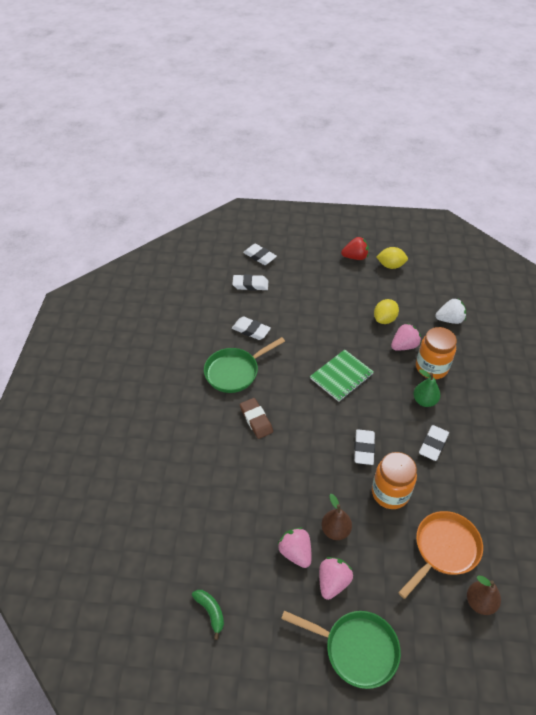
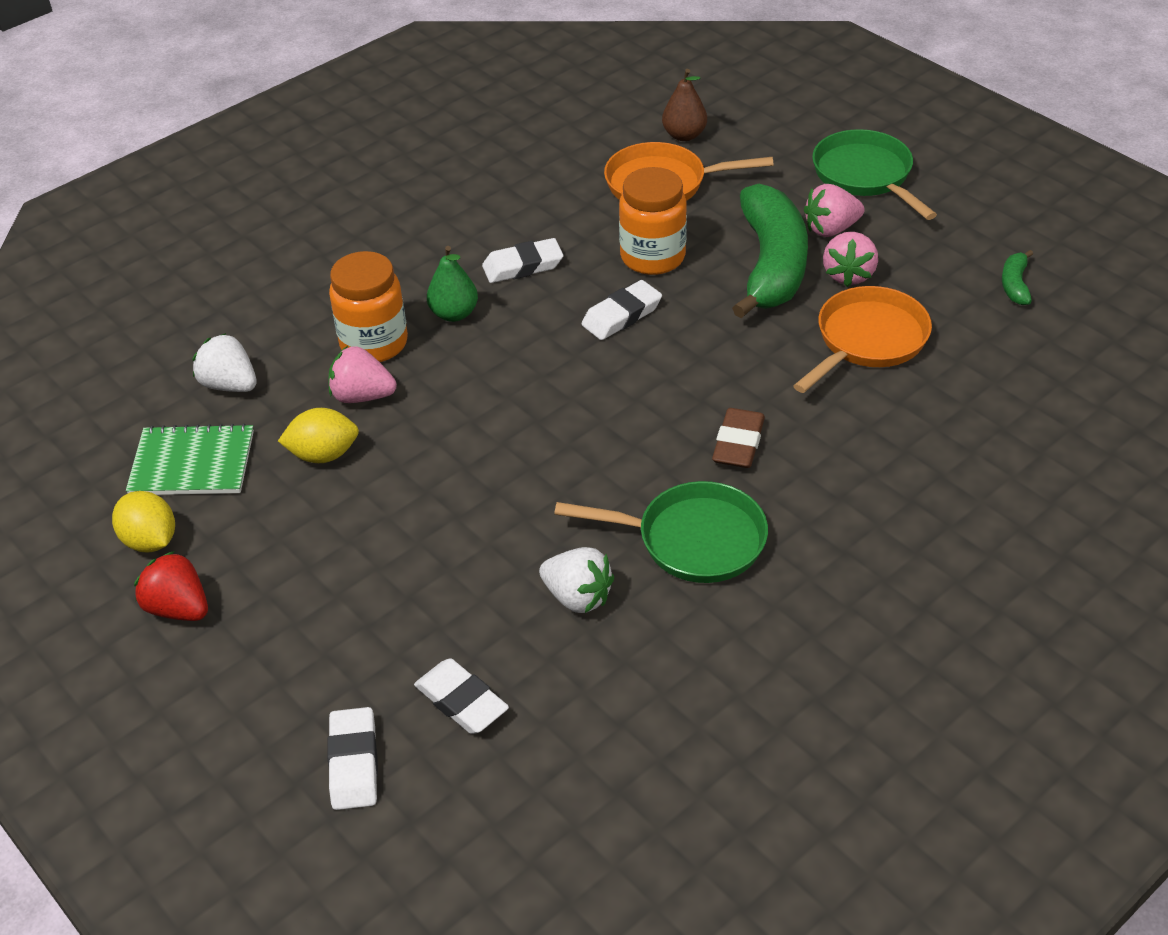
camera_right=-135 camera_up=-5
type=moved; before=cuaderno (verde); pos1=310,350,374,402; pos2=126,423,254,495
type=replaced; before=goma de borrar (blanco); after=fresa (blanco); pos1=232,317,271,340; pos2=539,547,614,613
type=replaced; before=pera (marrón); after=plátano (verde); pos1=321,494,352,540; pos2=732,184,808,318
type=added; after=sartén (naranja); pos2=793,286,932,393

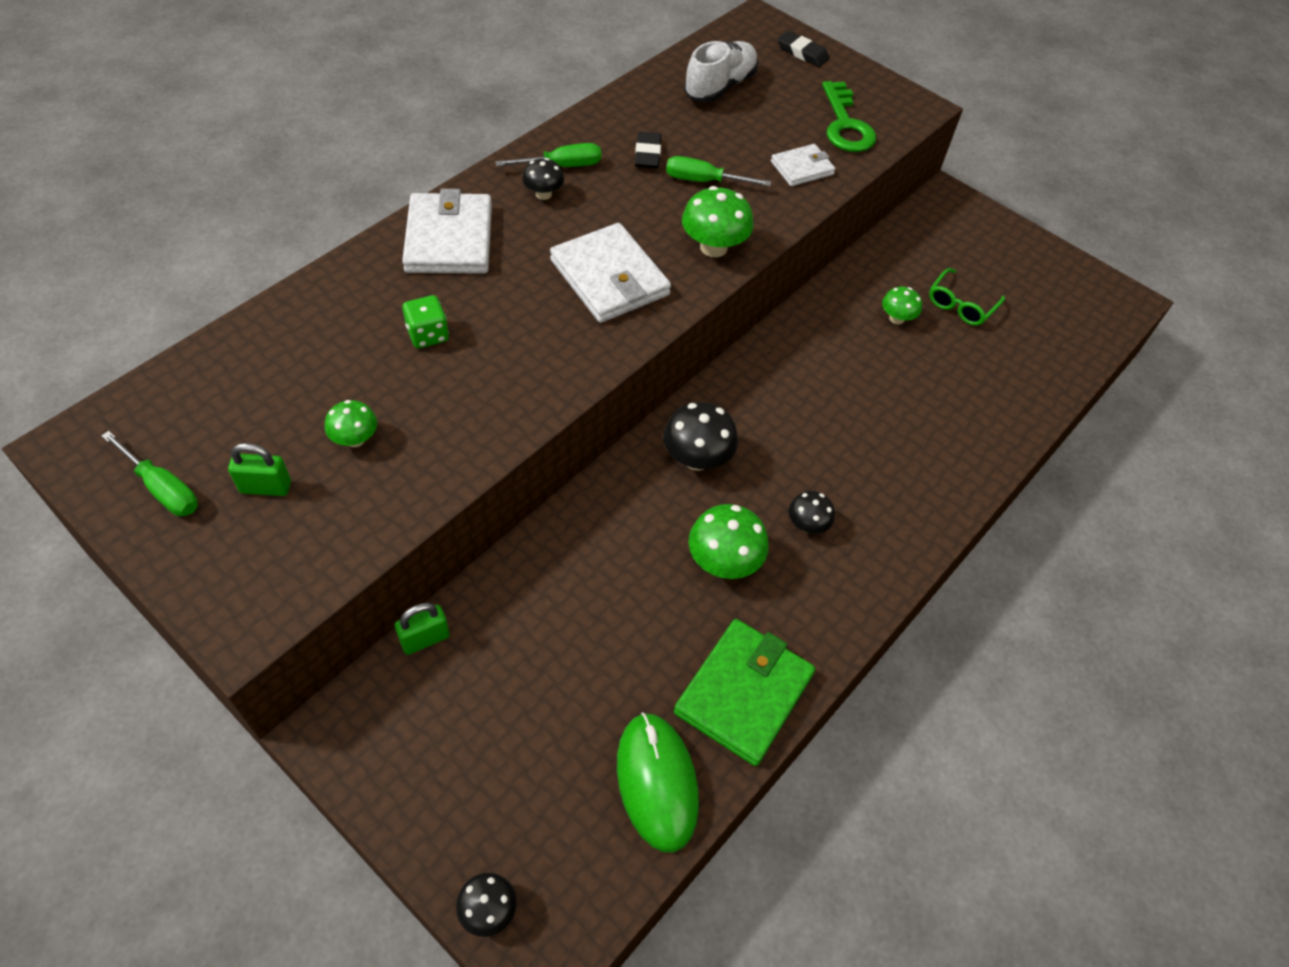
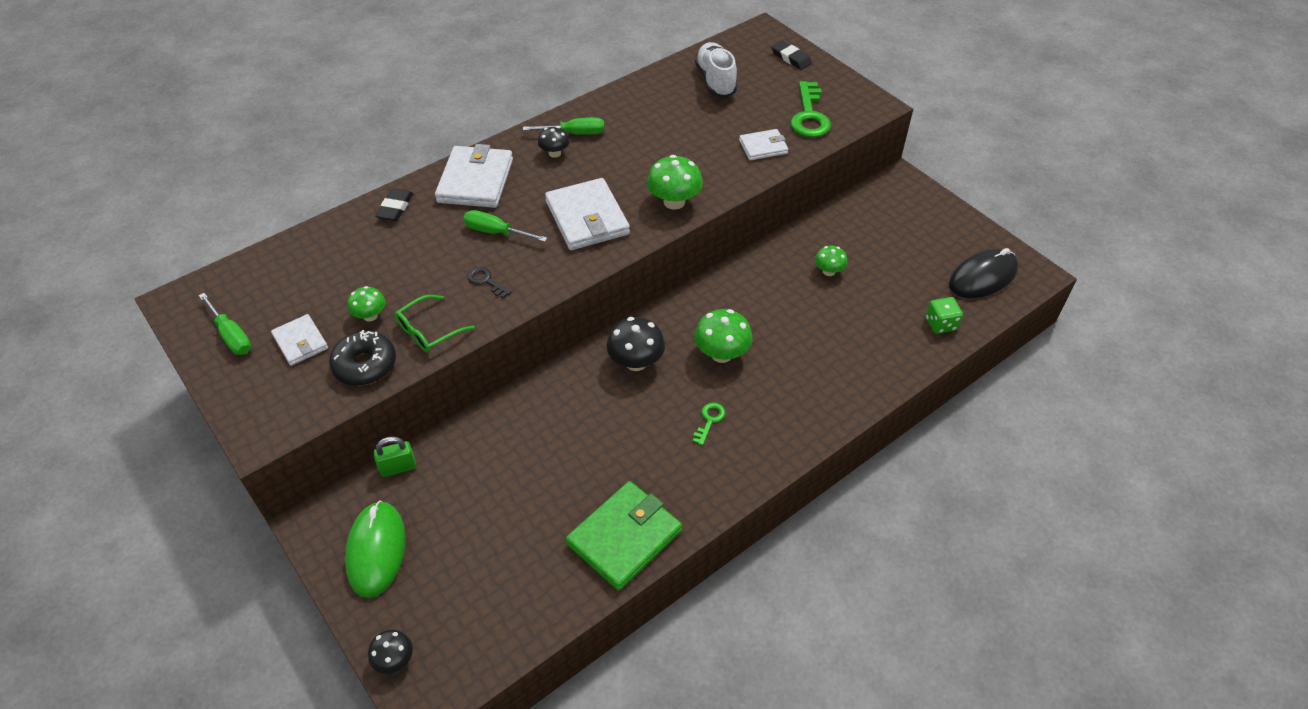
camera_right=15 camera_up=-5
type=replaced; before=candado (verde); after=cartera (blanco); pos1=228,443,291,496; pos2=271,314,328,366
type=added; after=rosquilla (negro); pos2=329,330,396,386
type=moved; before=ratón (verde); pos1=617,713,699,853; pos2=345,501,406,598
type=moved; before=goma de borrar (negro); pos1=635,132,661,169; pos2=375,188,413,221
type=moved; before=gafas (verde); pos1=929,268,1005,326; pos2=395,295,475,353
type=moved; before=destornillador (verde); pos1=666,156,771,186; pos2=463,210,547,242
type=added; after=llave (negro); pos2=467,267,511,298
type=replaced; before=seta (negro); after=llave (verde); pos1=789,491,835,534; pos2=693,402,726,446
type=moved; before=seta (verde); pos1=688,504,769,579; pos2=694,309,752,363
type=turned; before=zapato (blanco); pos1=684,41,758,103; pos2=695,42,737,98; turn=-60
type=moved; before=dado (verde); pos1=402,295,449,348; pos2=926,297,963,334
type=added; after=ratón (negro); pos2=949,248,1019,298

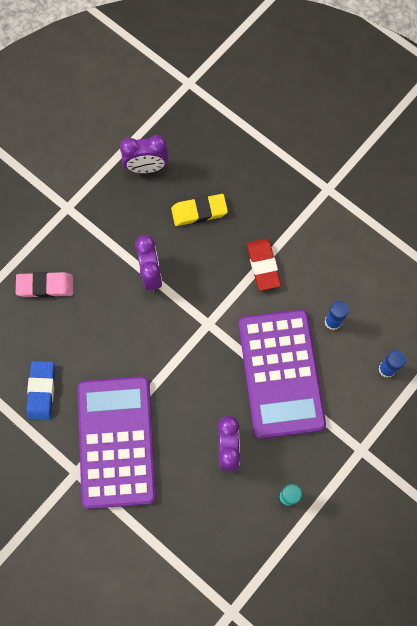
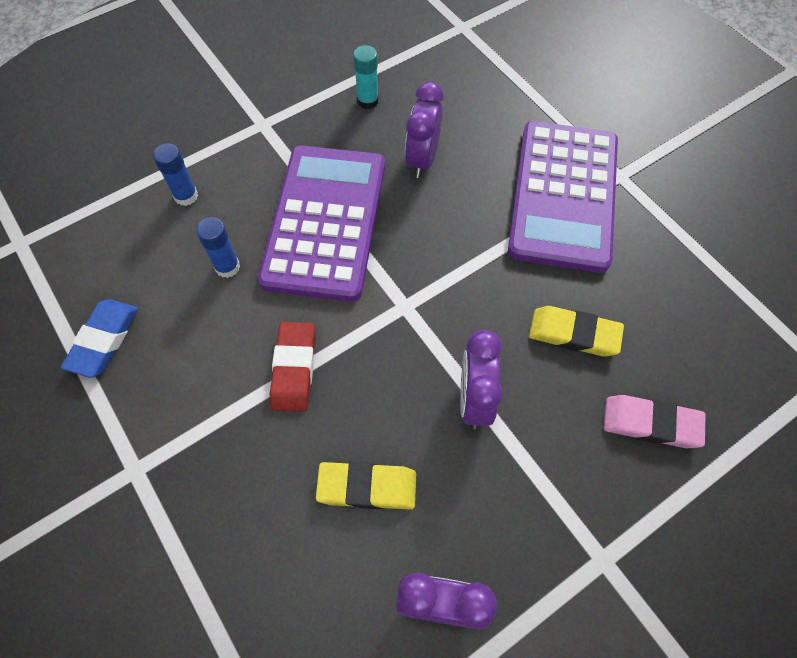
camera_right=-165 camera_up=-10
type=moved; before=goma de borrar (azul); pos1=26,361,55,420; pos2=61,299,138,378
type=added; after=goma de borrar (amarillo); pos2=529,306,624,357

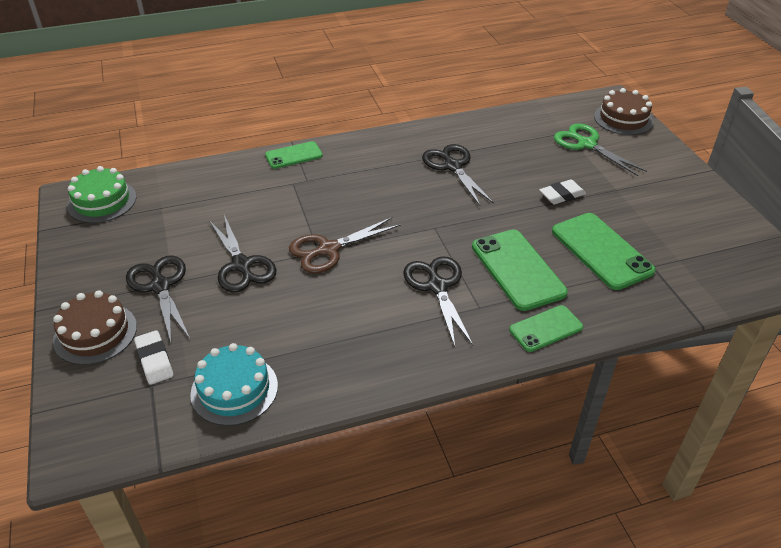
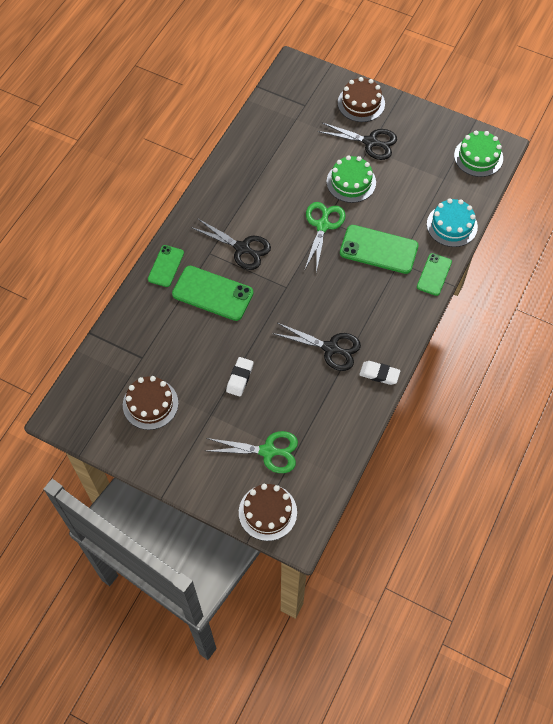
camera_right=135 camera_up=20
type=added; after=tarta (marrón); pos2=123,376,179,430
type=recoloured; before=tijeras (marrón); after=tijeras (verde); pos1=289,217,401,273; pos2=305,202,346,273
type=replaced; before=tijeras (negro); after=tarta (verde); pos1=209,215,276,293; pos2=326,155,376,203
type=moved; before=móvil (verde); pos1=552,213,656,290; pos2=340,225,418,274
type=moved; before=goma de borrar (blanco); pos1=134,330,173,385; pos2=359,361,401,385
type=moved; before=tarta (turquesa); pos1=190,343,278,426; pos2=427,198,478,247

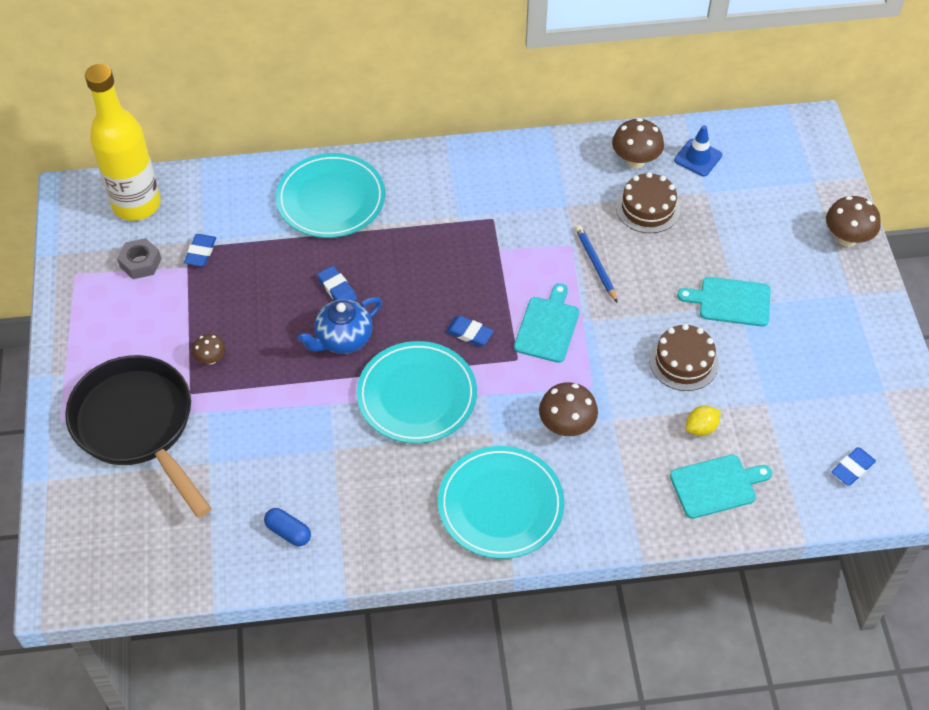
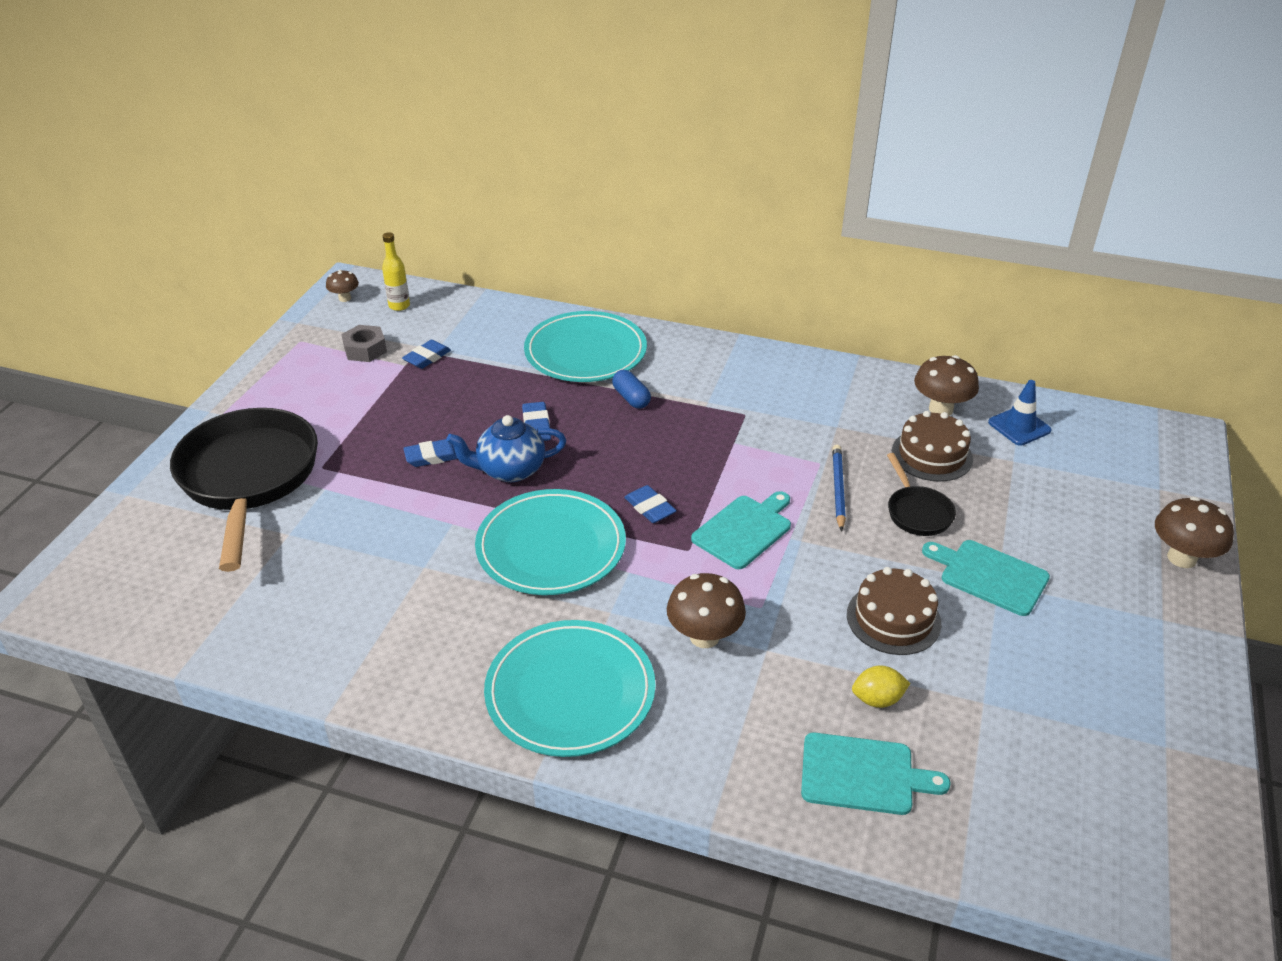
camera_right=25 camera_up=-15
type=moved; before=seta (marrón); pos1=192,334,225,365; pos2=326,270,359,302
type=resized; before=botella (amarillo); pos1=85,64,161,221; pos2=382,232,410,311; scale=0.41
type=moved; before=goma de borrar (azul); pos1=831,447,876,486; pos2=403,439,458,467
type=moved; before=cápsula (azul); pos1=264,508,311,546; pos2=612,370,651,409
type=added; after=sartén (negro); pos2=887,453,956,536

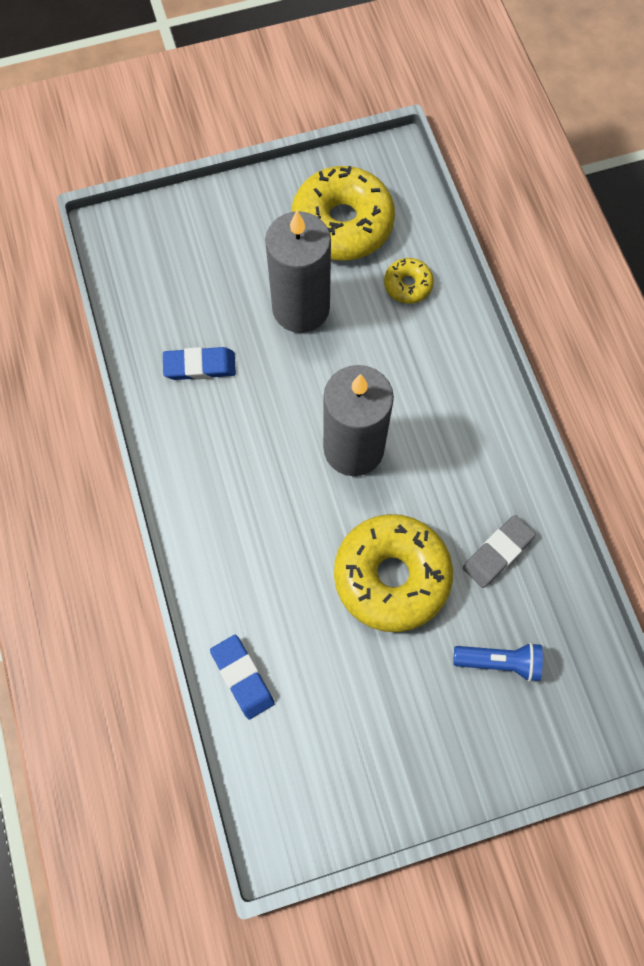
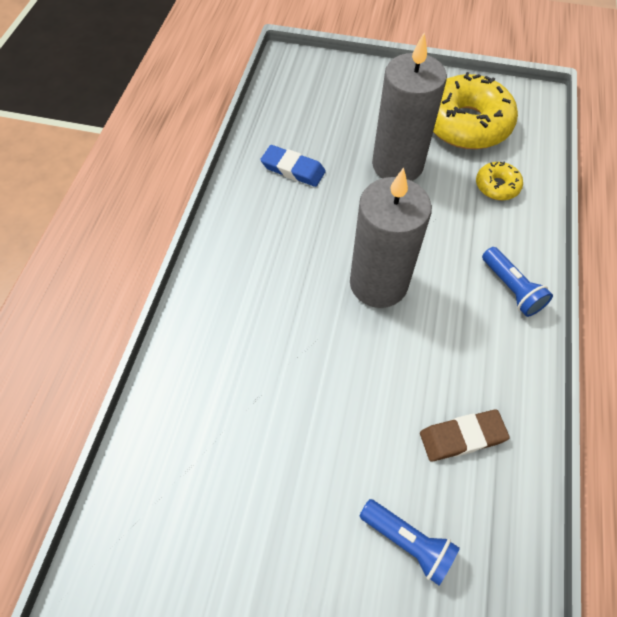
camera_right=30 camera_up=-10
type=recoloured; before=goma de borrar (gris); after=goma de borrar (marrón); pos1=463,515,536,588; pos2=420,409,510,461
type=added; after=lámpara de mano (azul); pos2=482,247,553,317
type=removed; before=goma de borrar (azul); pos1=210,635,275,720
type=removed; before=rosquilla (amarillo); pos1=334,514,453,632

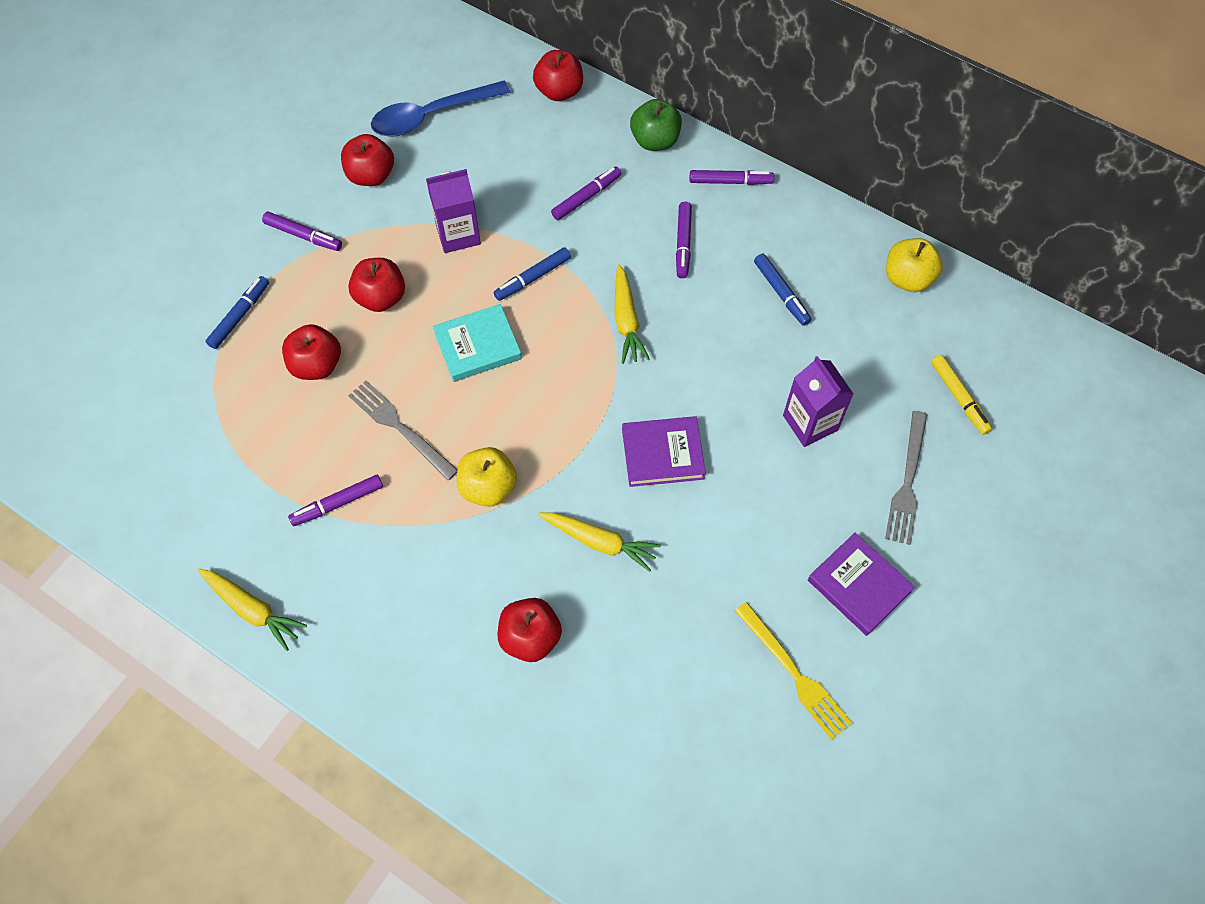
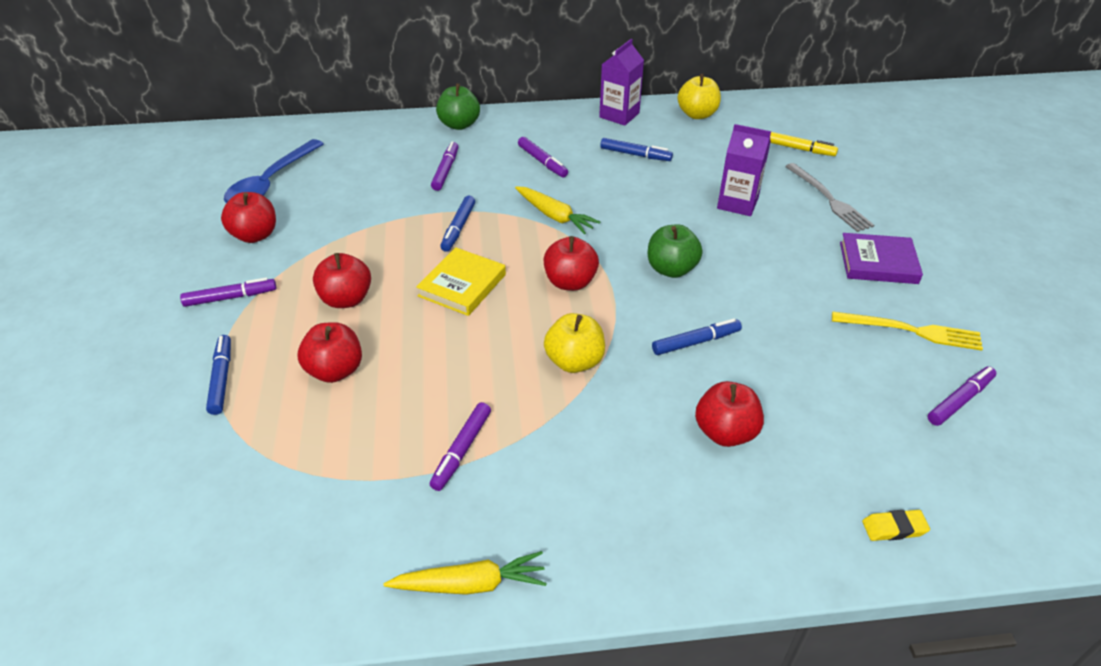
camera_right=-40 camera_up=-20
type=recoloured; before=libro (turquesa); after=libro (amarillo); pos1=433,304,522,382; pos2=416,247,506,316
type=moved; before=manzana (rojo); pos1=533,50,583,101; pos2=543,236,599,291
type=moved; before=cartón de leche (morado); pos1=426,169,481,253; pos2=599,39,644,126
type=replaced; before=libro (morado); after=manzana (verde); pos1=622,416,706,487; pos2=648,225,702,278
type=replaced; before=zanahoria (amarillo); after=rotulador (azul); pos1=538,513,661,572; pos2=652,318,742,355
type=added; after=goma de borrar (amarillo); pos2=862,510,930,541
type=moved; before=rotulador (morado); pos1=690,170,775,185; pos2=928,366,996,426
type=removed; before=tenedor (gris); pos1=348,381,457,480

